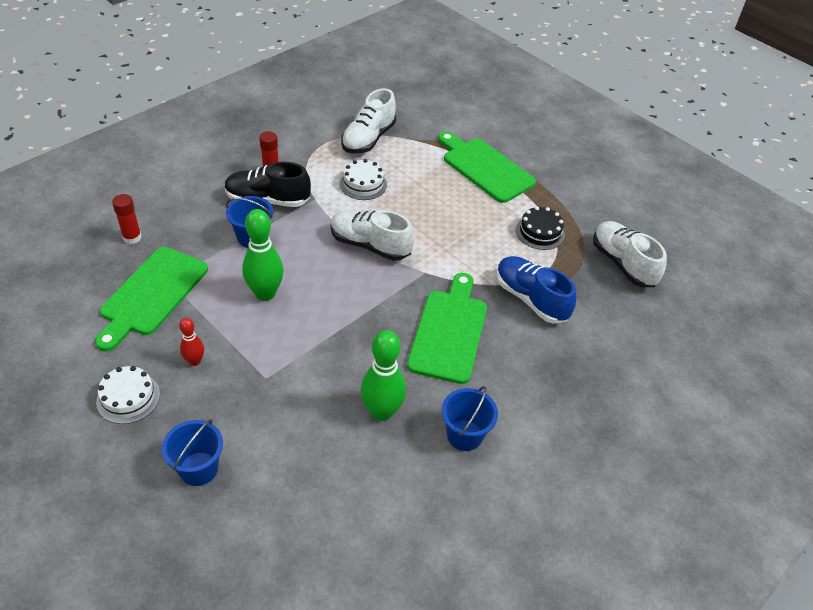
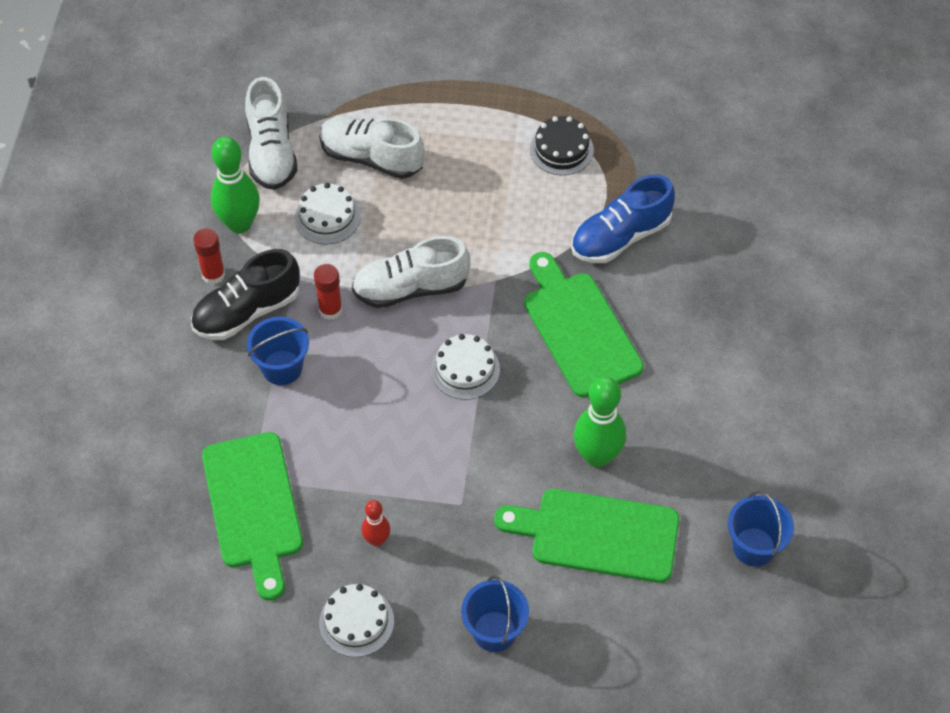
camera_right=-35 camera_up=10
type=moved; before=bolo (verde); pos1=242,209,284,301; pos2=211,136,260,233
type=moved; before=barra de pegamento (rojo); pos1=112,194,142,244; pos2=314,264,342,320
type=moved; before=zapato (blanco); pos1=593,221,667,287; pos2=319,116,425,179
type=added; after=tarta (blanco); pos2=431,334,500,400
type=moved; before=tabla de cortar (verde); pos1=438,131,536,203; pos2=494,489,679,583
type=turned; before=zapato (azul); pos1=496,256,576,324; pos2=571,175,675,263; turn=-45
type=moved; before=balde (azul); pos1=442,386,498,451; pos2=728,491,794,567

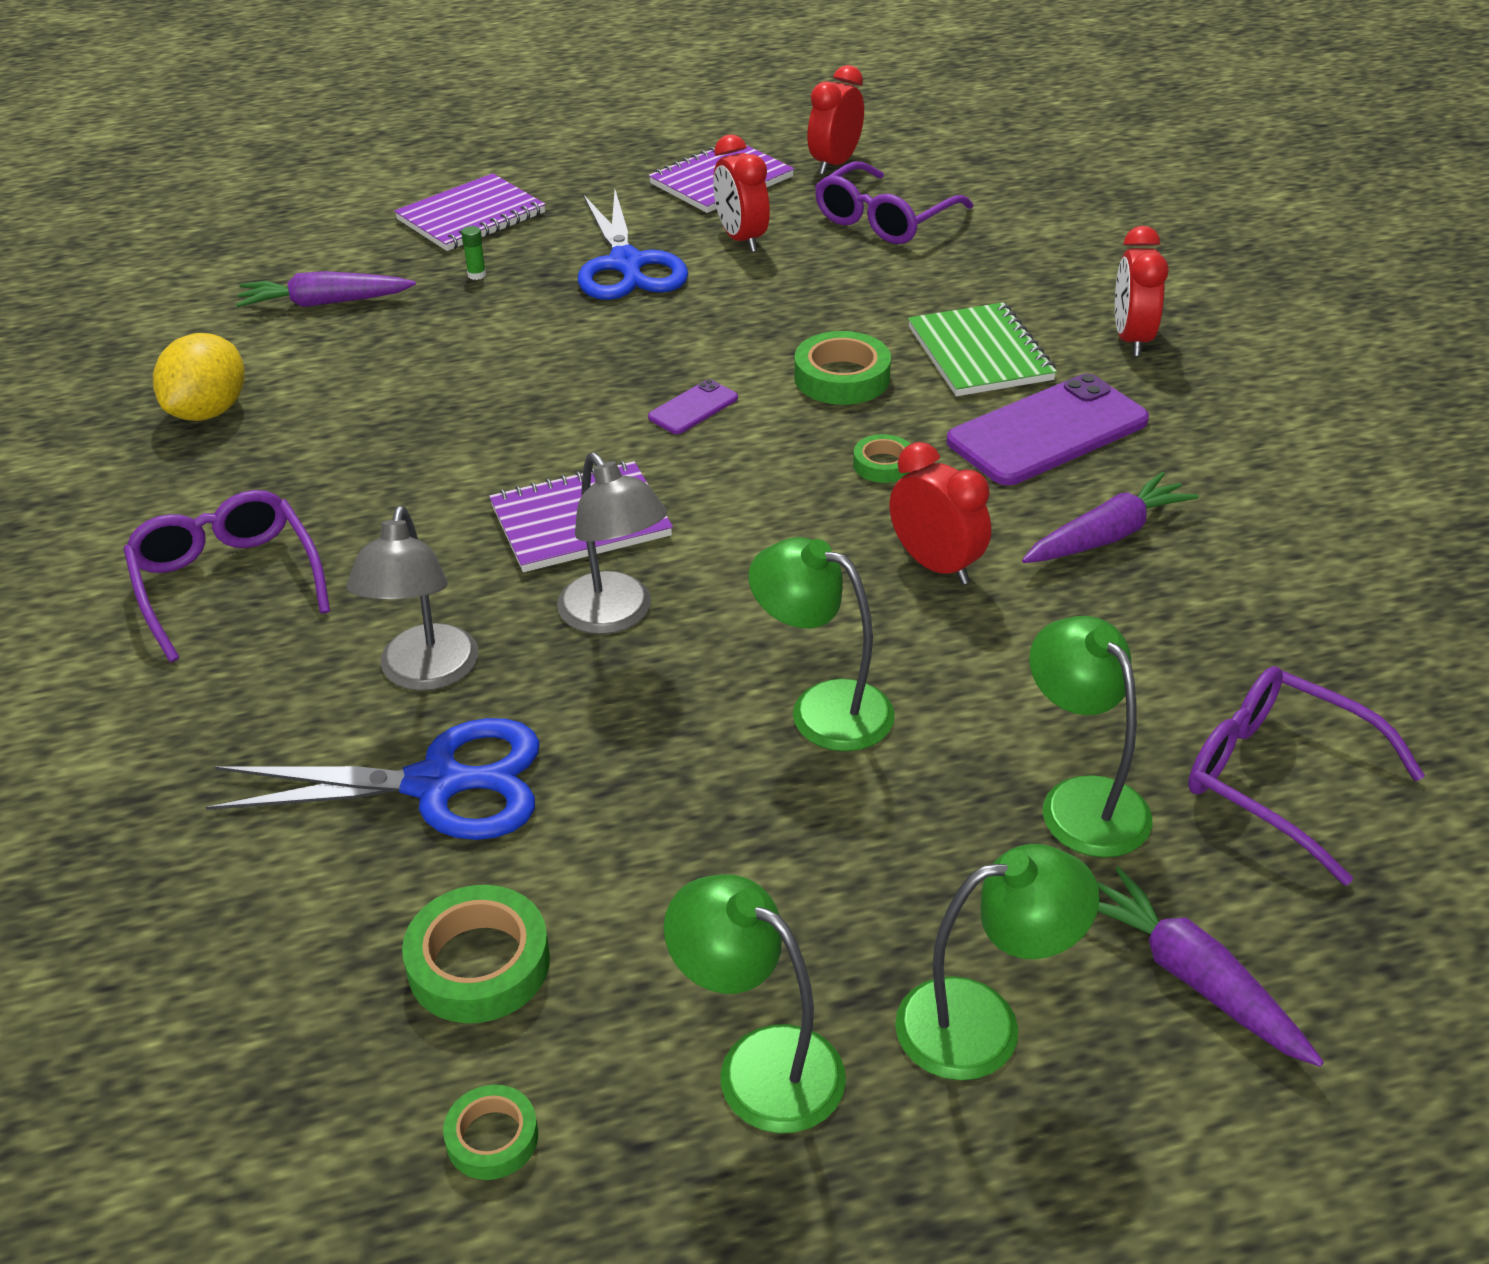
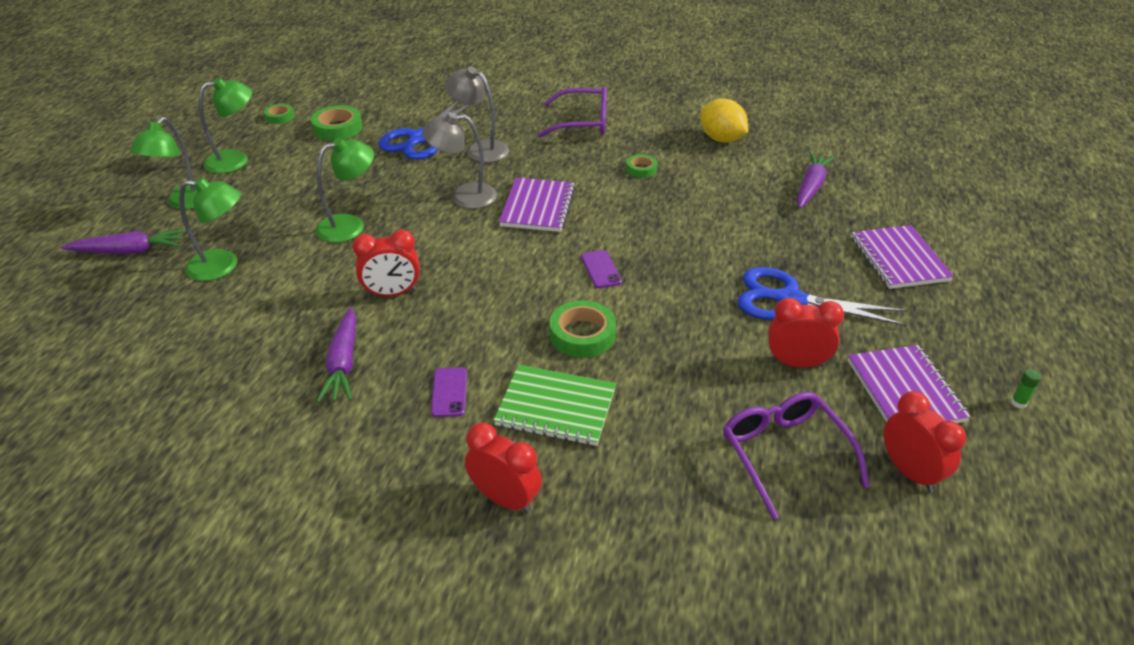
camera_right=120 camera_up=0
type=resized; before=móvil (morado); pos1=946,373,1149,485; pos2=431,367,467,417; scale=0.47
type=moved; before=cinta adhesiva (verde); pos1=853,434,910,483; pos2=626,154,657,178
type=moved; before=barra de pegamento (verde); pos1=461,226,486,280; pos2=1011,369,1042,408
type=removed; before=gafas (morado); pos1=1188,666,1425,886

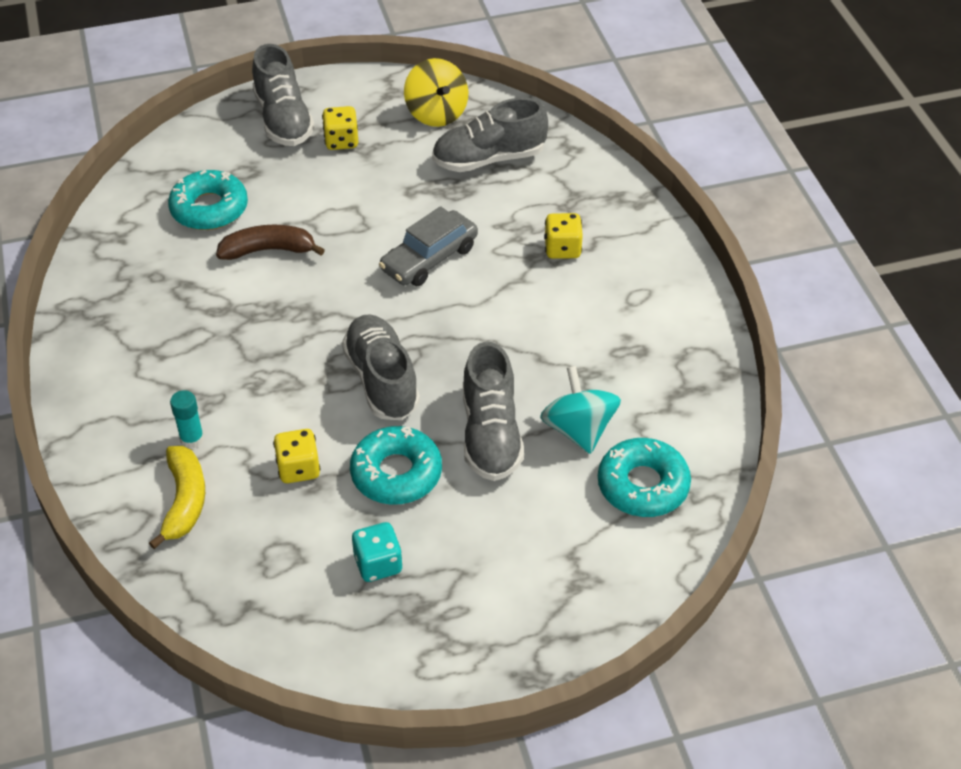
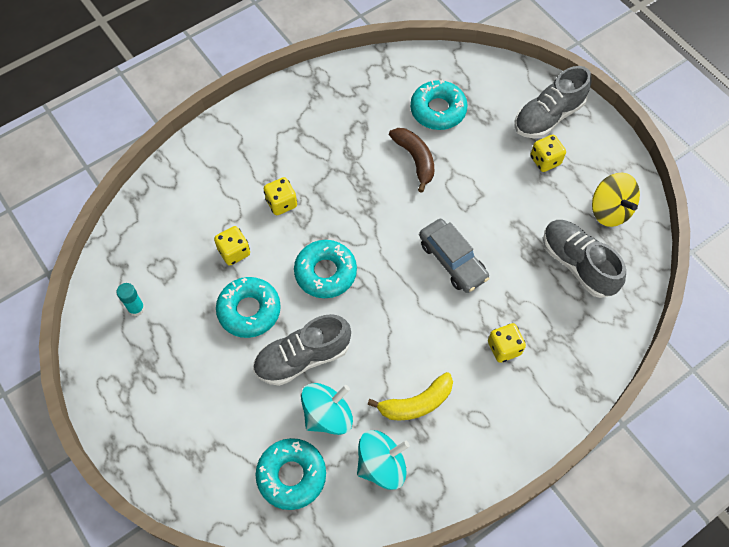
camera_right=70 camera_up=15
type=moved; before=barra de pegamento (turquesa); pos1=170,390,204,449; pos2=116,283,145,316
type=added; after=dado (amarillo); pos2=264,177,297,215
type=replaced; before=zapato (gris); after=rosquilla (turquesa); pos1=342,314,420,420; pos2=294,240,357,298
type=added; after=peonza (turquesa); pos2=357,430,410,490
type=moved; before=plátano (amarillo); pos1=149,446,205,549; pos2=367,372,453,421
type=turned; before=coche (gris); pos1=379,206,478,286; pos2=419,219,490,293; turn=-150
type=turned; before=peonza (amarillo); pos1=404,58,468,127; pos2=592,173,640,227; turn=-75
type=removed; before=dado (turquesa); pos1=352,522,403,582

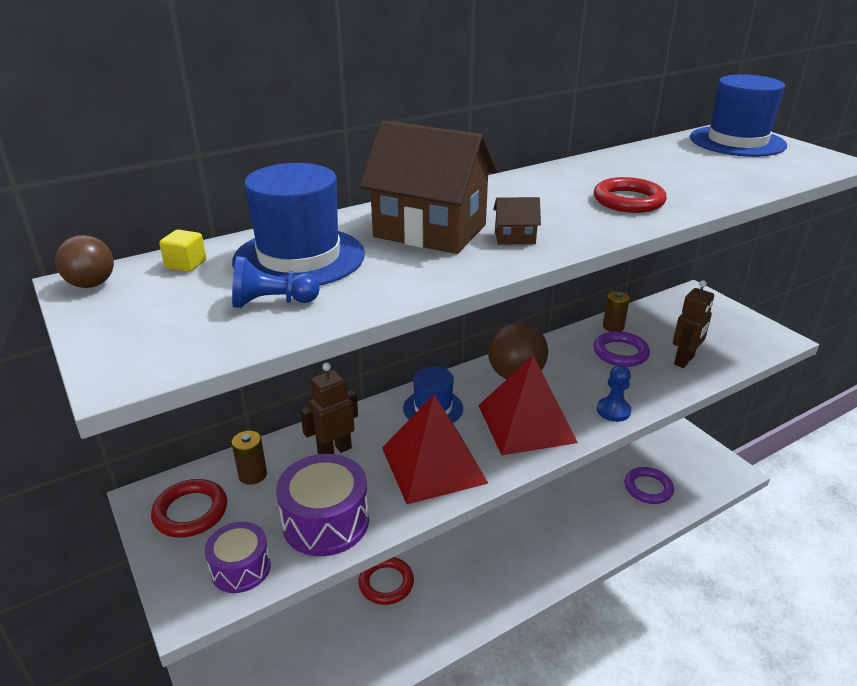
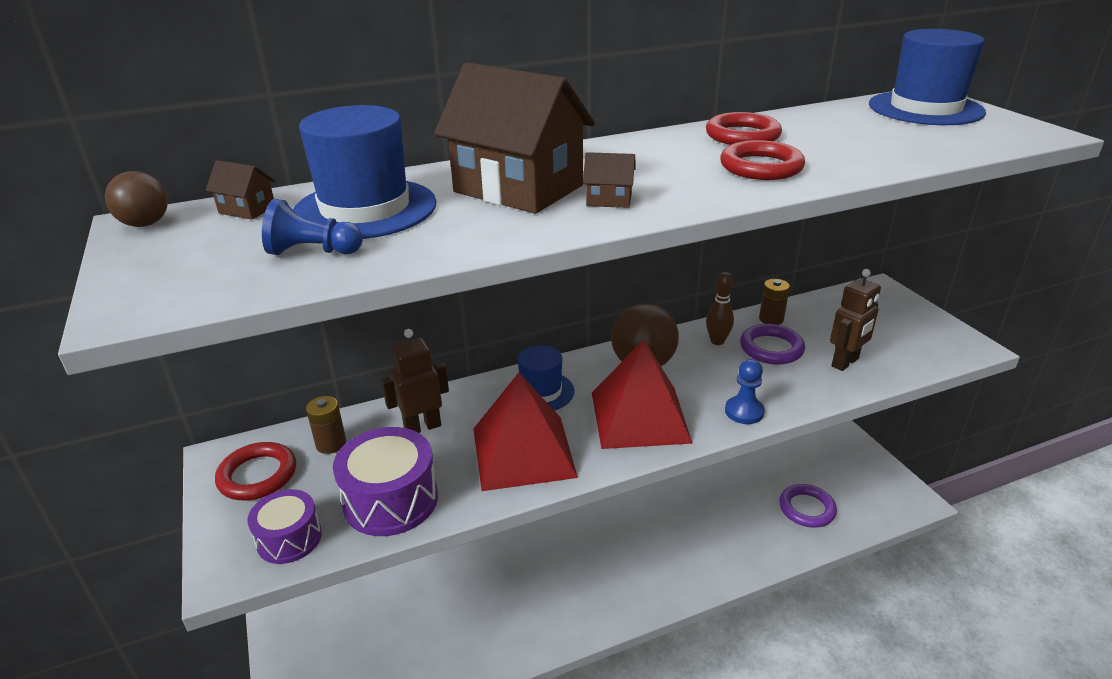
camera_right=10 camera_up=0
type=replaced; before=cubo (amarillo); after=casa (marrón); pos1=159,230,206,272; pos2=206,160,275,220
type=moved; before=anillo (rojo); pos1=358,557,414,605; pos2=706,112,782,145
type=added; after=bolo (marrón); pos2=706,272,734,345

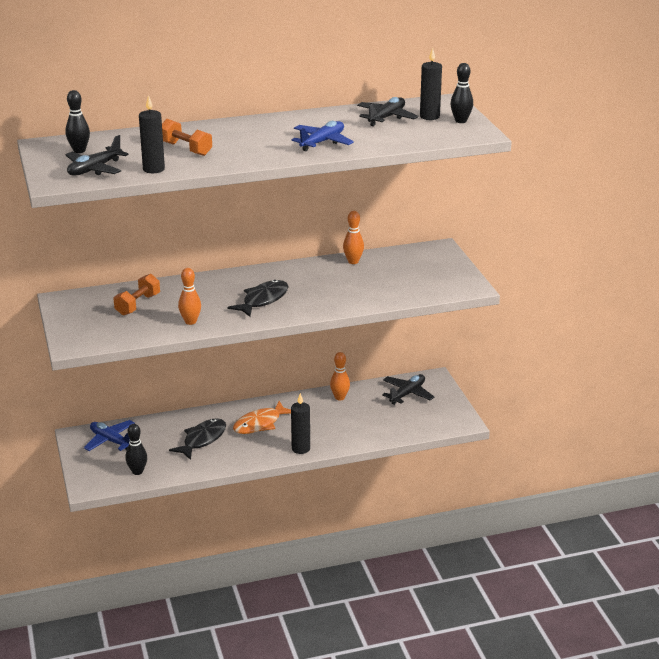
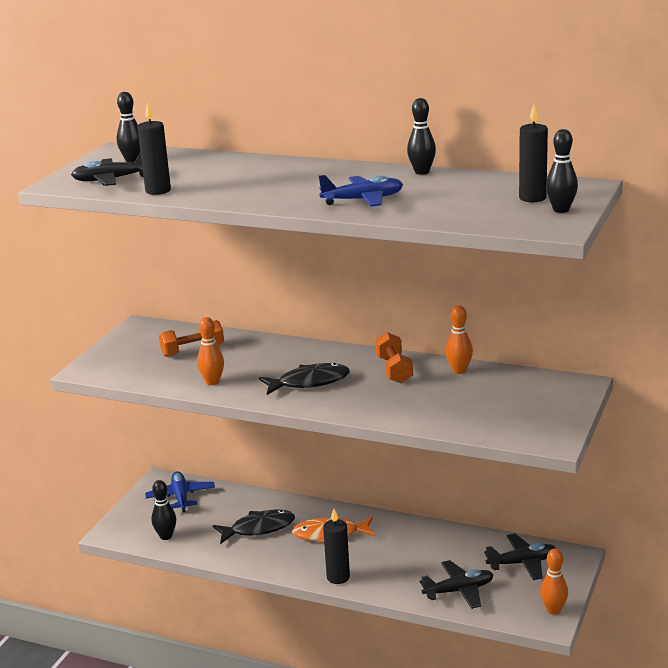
camera_right=40 camera_up=-5
type=moved; before=mancuerna (naranja); pos1=162,119,212,156; pos2=375,332,413,383
type=added; after=bolo (negro); pos2=407,98,436,175
type=moved; before=avión (negro); pos1=357,97,419,126; pos2=420,560,493,609
type=moved; before=bolo (naranja); pos1=330,352,350,401; pos2=540,549,568,615

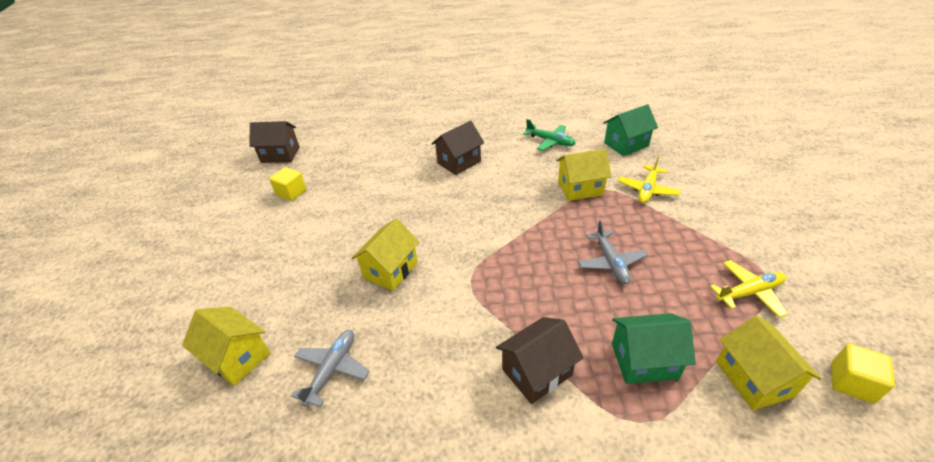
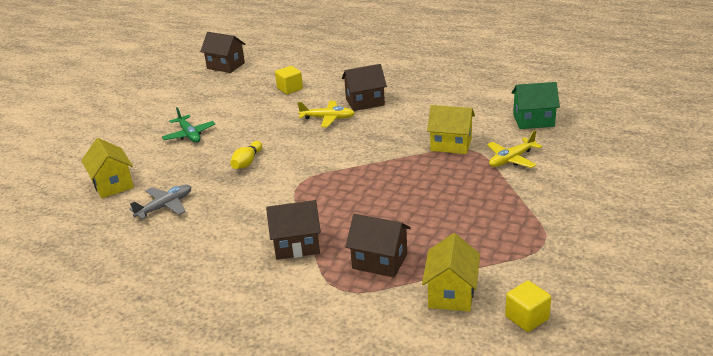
camera_right=25 camera_up=-10
type=moved; before=avión (verde); pos1=523,119,576,151; pos2=162,107,215,143
type=replaced; before=casa (amarillo); after=bolo (amarillo); pos1=351,218,419,291; pos2=230,141,262,169
type=moved; before=cubo (amarillo); pos1=269,167,306,201; pos2=275,66,303,94
type=moved; before=avión (amarillo); pos1=710,260,788,318; pos2=297,101,355,127
type=recoloured; before=casa (verde); after=casa (marrón); pos1=612,313,696,384; pos2=346,214,411,277
type=removed; before=avión (gris); pos1=578,220,648,284

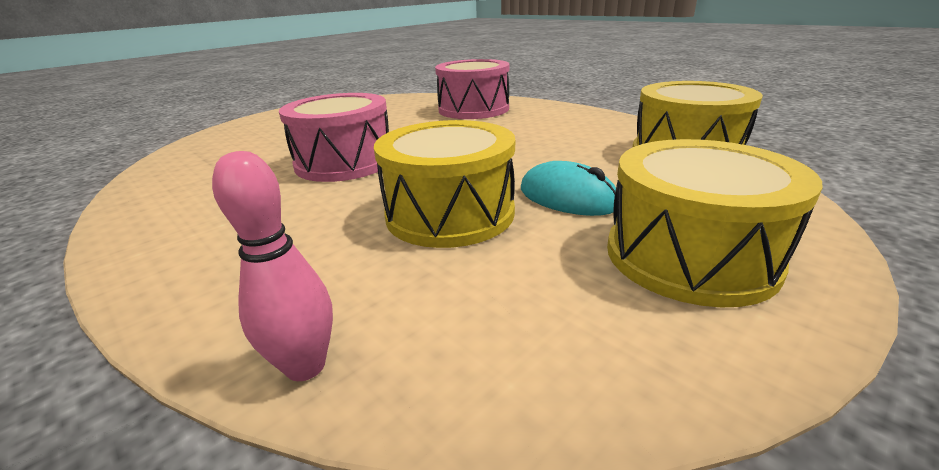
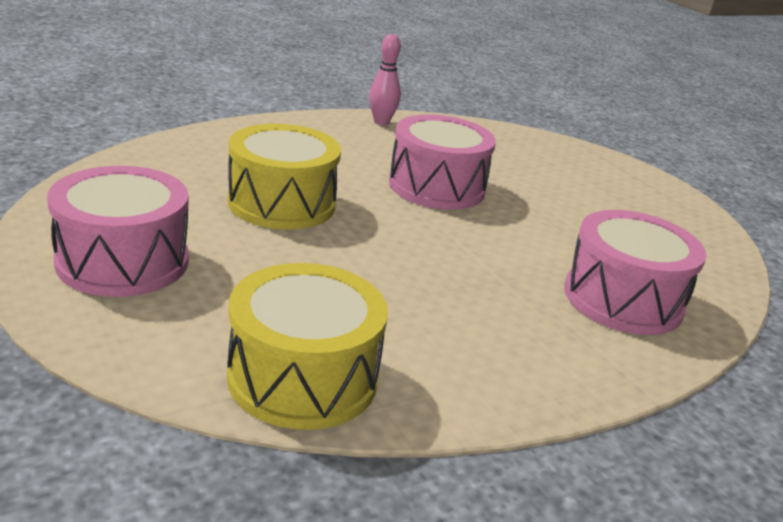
camera_right=100 camera_up=0
type=recoloured; before=tambor (amarillo); after=tambor (rosa); pos1=607,139,823,307; pos2=47,166,189,297
type=moved; before=bolo (rosa); pos1=212,151,333,381; pos2=369,34,401,125
type=removed; before=ratón (turquesa); pos1=521,161,616,216

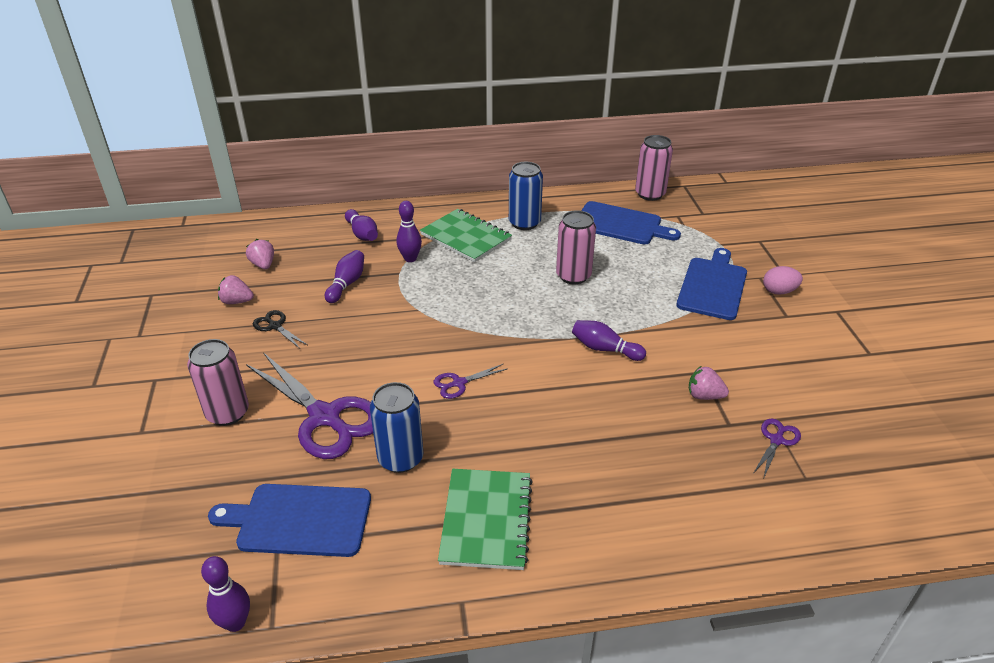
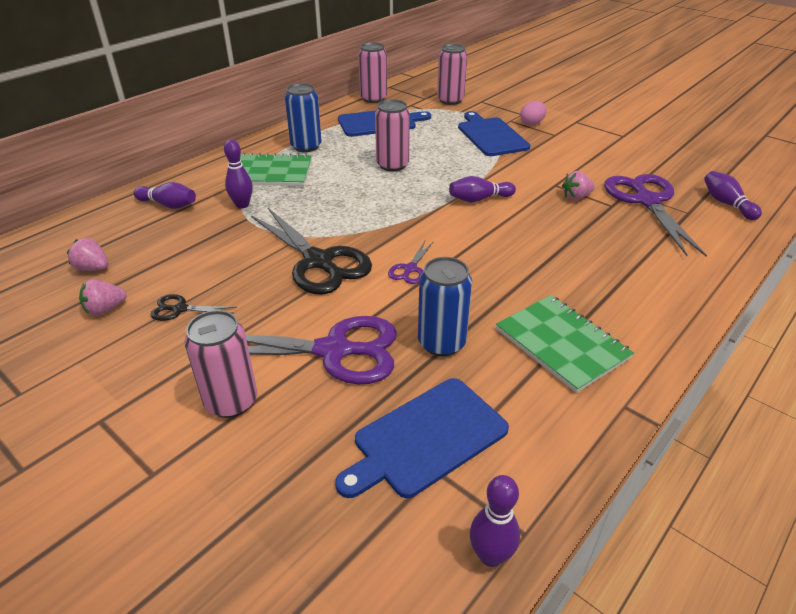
camera_right=-40 camera_up=0
type=added; after=tijeras (negro); pos2=251,208,372,295
type=added; after=lata (rosa); pos2=437,44,467,105
type=resized; before=tijeras (morado); pos1=754,418,801,477; pos2=604,174,707,257; scale=2.22
type=moved; before=bolo (morado); pos1=325,250,364,303; pos2=704,171,762,220

